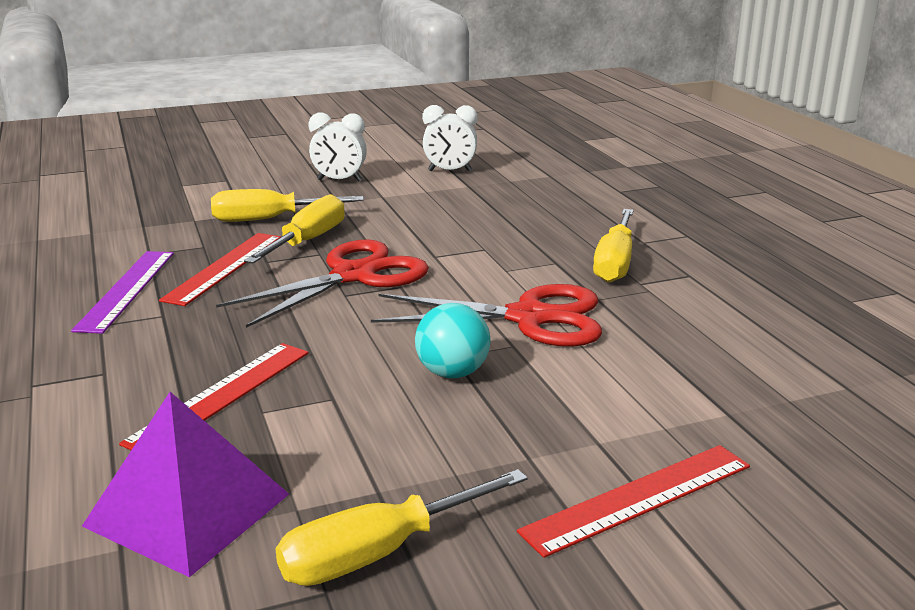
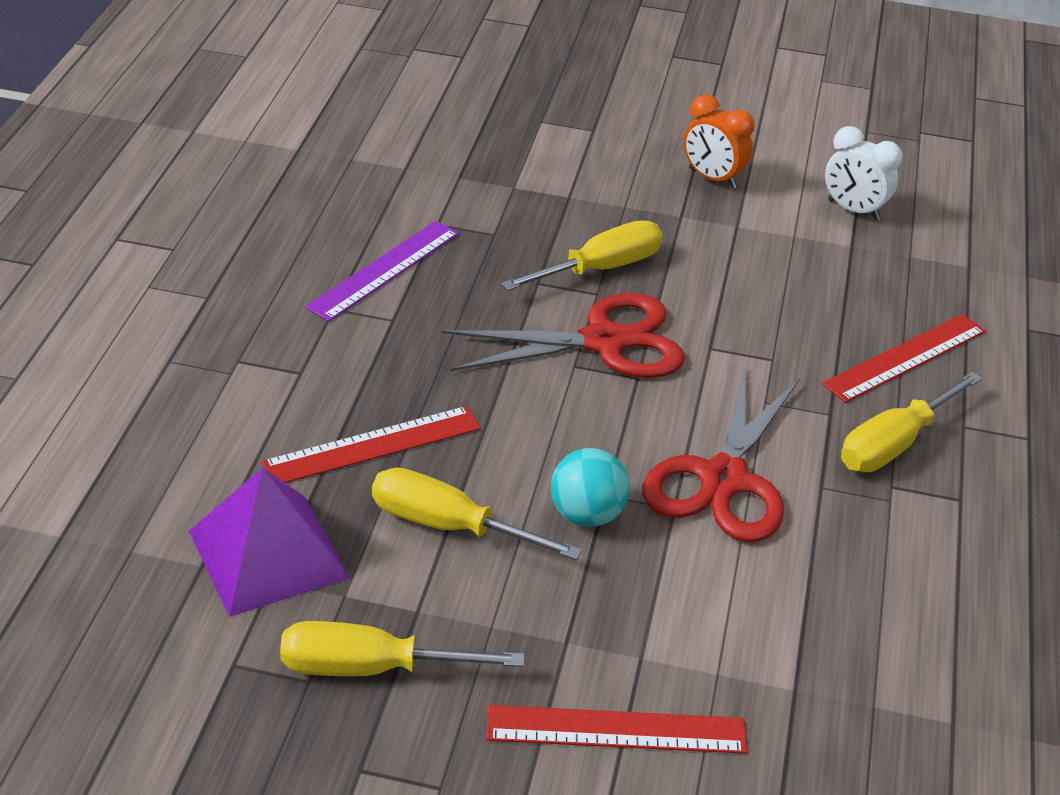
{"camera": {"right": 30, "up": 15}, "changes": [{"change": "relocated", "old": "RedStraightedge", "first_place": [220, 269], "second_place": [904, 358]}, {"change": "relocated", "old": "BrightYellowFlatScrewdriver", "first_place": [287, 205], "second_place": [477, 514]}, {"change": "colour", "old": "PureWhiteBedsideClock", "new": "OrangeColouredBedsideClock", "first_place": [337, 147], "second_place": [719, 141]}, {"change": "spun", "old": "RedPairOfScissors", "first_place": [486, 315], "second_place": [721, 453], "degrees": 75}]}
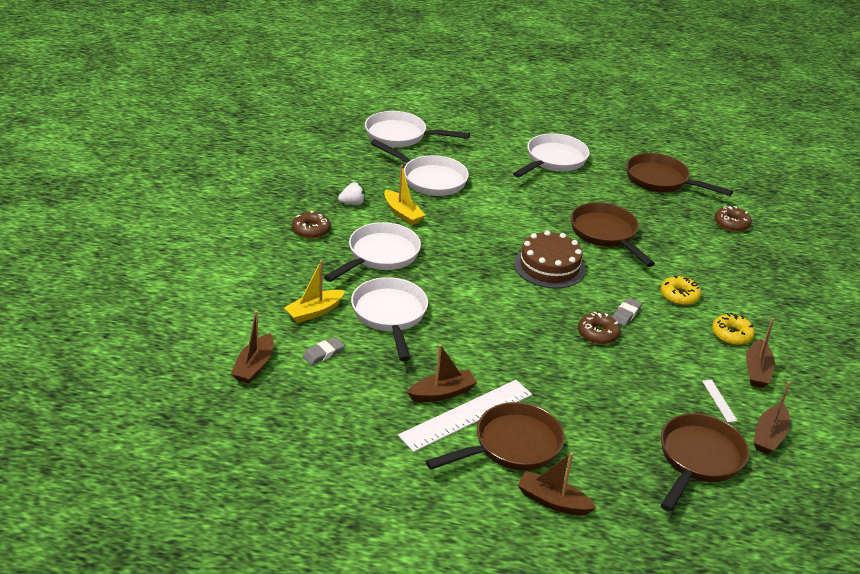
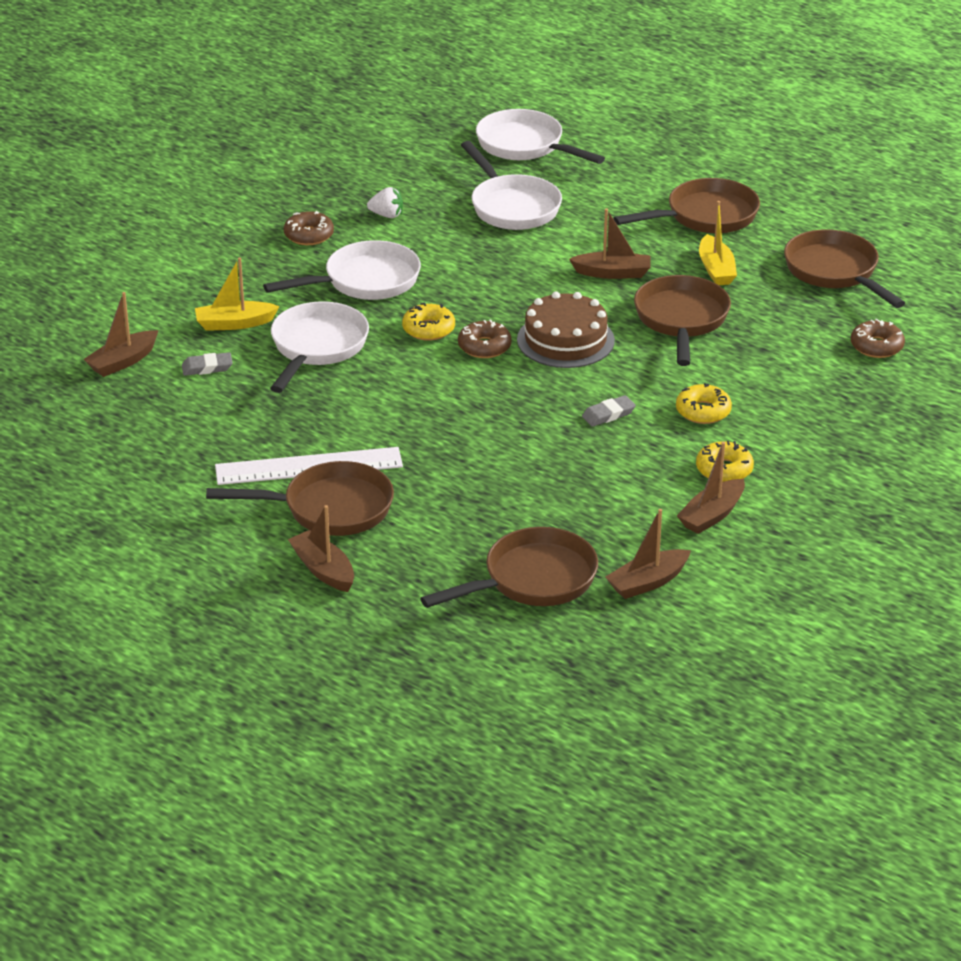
{"camera": {"right": 30, "up": 0}, "changes": [{"change": "relocated", "old": "BrightYellowSailboat", "first_place": [405, 195], "second_place": [718, 243]}, {"change": "relocated", "old": "BrownSailboat", "first_place": [442, 373], "second_place": [609, 244]}, {"change": "colour", "old": "PureWhitePan", "new": "BrownPan", "first_place": [551, 155], "second_place": [686, 205]}, {"change": "relocated", "old": "BrownDonut", "first_place": [599, 328], "second_place": [485, 338]}, {"change": "missing", "old": "PureWhiteStraightedge", "first_place": [720, 400]}, {"change": "appeared", "new": "BrightYellowDonut", "second_place": [428, 322]}]}
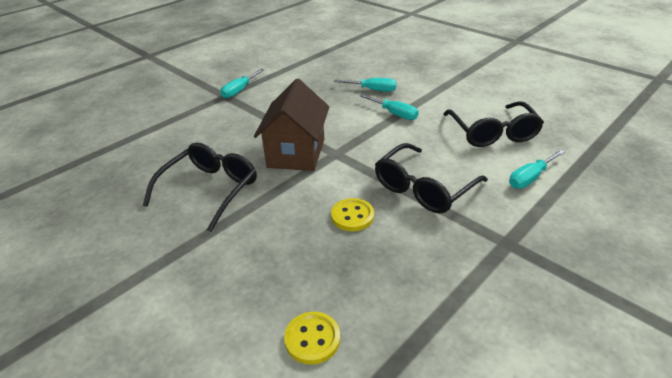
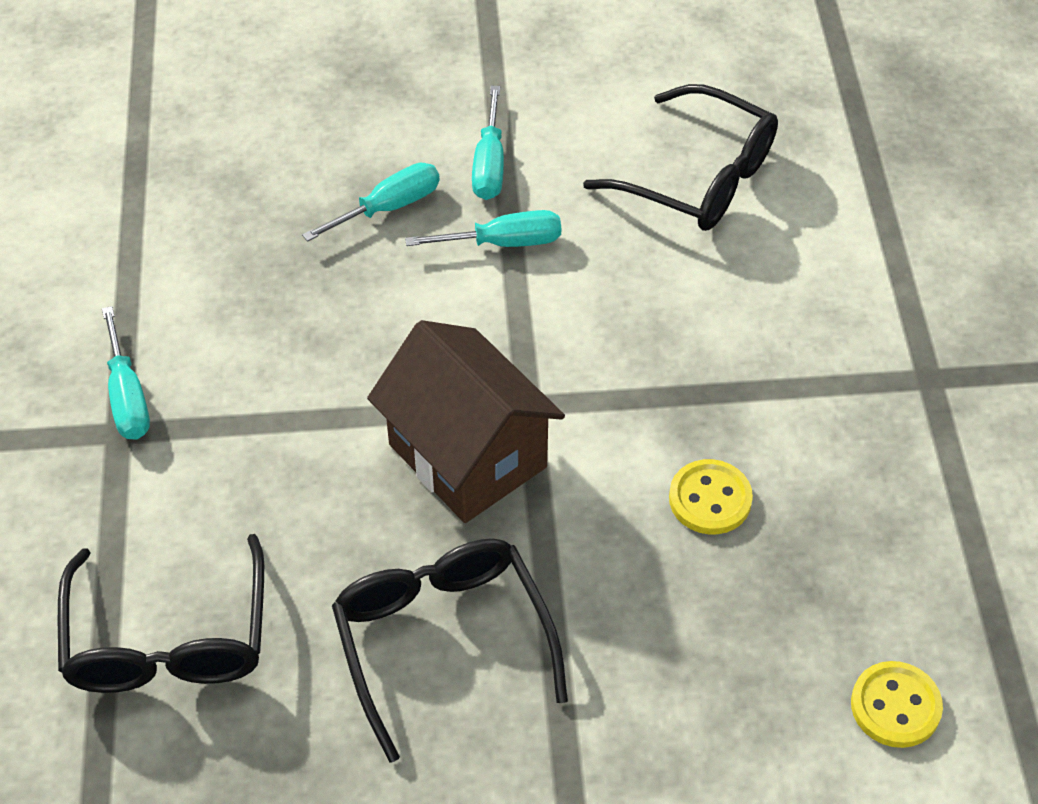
{"camera": {"right": -50, "up": 15}, "changes": [{"change": "relocated", "old": "BlackGlasses", "first_place": [431, 178], "second_place": [161, 613]}, {"change": "relocated", "old": "TealFlatScrewdriver", "first_place": [537, 169], "second_place": [488, 143]}]}
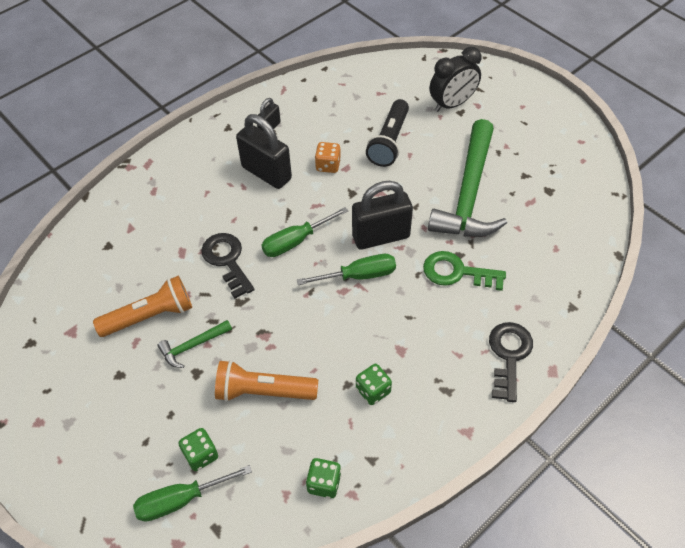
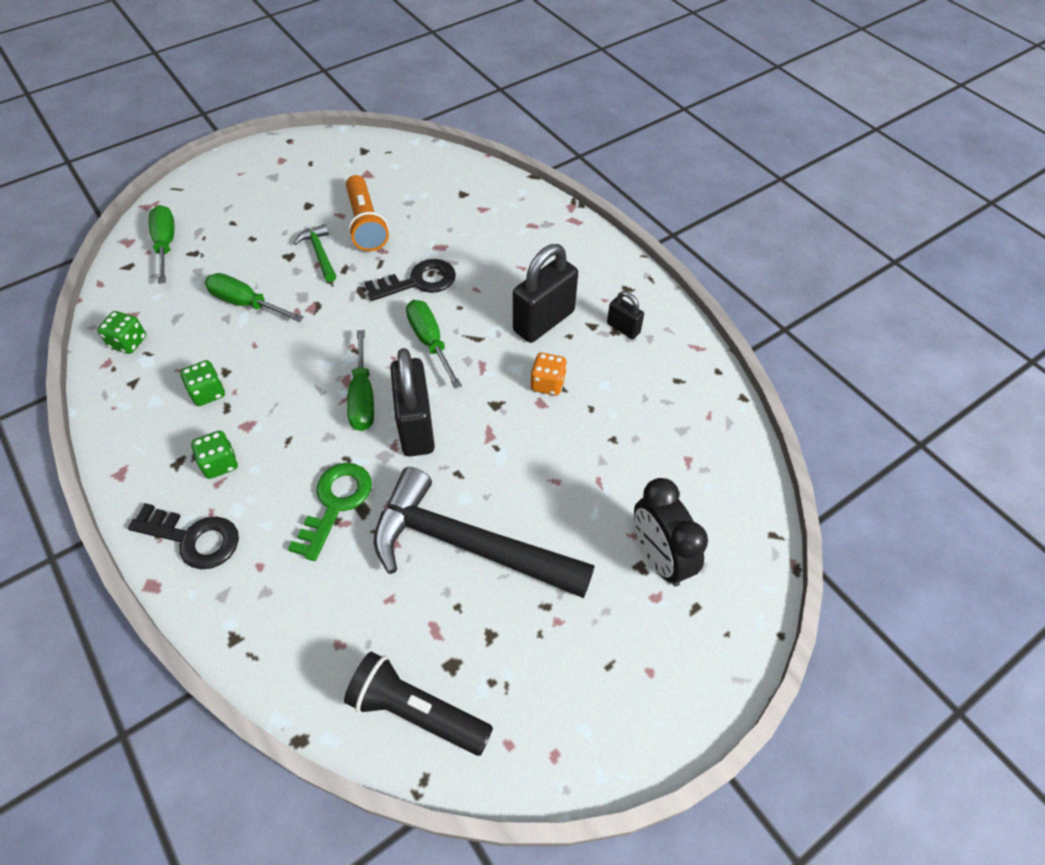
{"camera": {"right": 95, "up": 0}, "changes": [{"change": "relocated", "old": "GreenDice", "first_place": [198, 449], "second_place": [214, 455]}, {"change": "exchanged", "old": "OrangeColouredFlashlight", "new": "GreenFlatScrewdriver", "first_place": [266, 381], "second_place": [254, 297]}, {"change": "relocated", "old": "BlackFlashlight", "first_place": [387, 133], "second_place": [418, 704]}, {"change": "colour", "old": "GreenCarpenter'sHammer", "new": "BlackCarpenter'sHammer", "first_place": [467, 178], "second_place": [484, 532]}]}
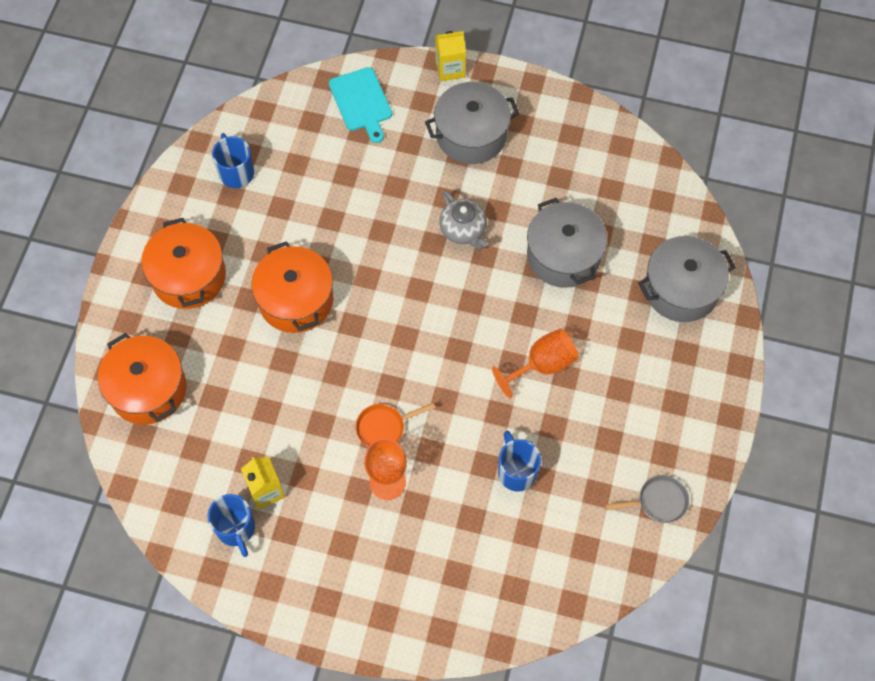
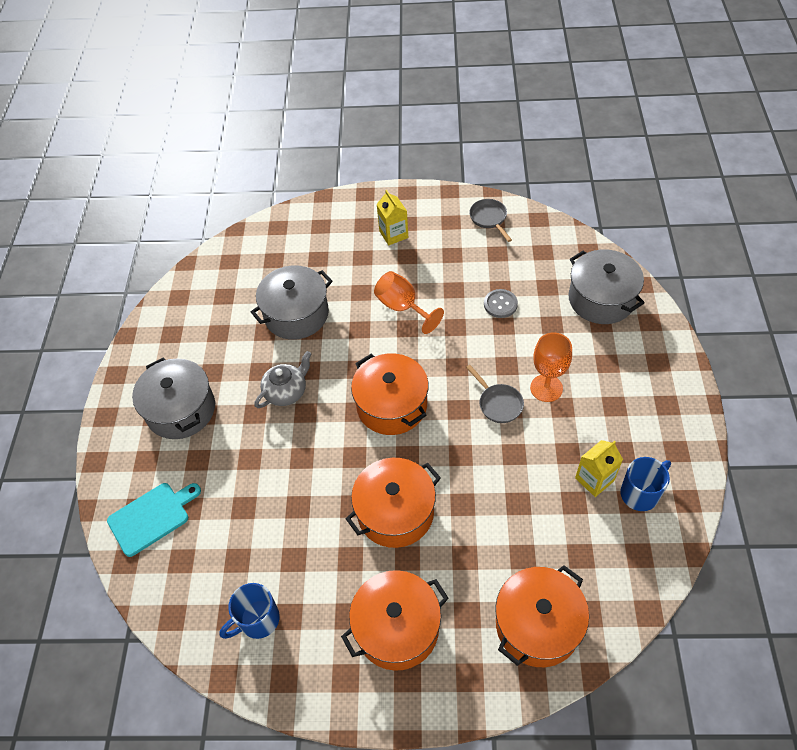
{"camera": {"right": -100, "up": -10}, "changes": [{"change": "colour", "old": "OrangeColouredPan", "new": "AshGreyPan", "first_place": [395, 425], "second_place": [495, 394]}, {"change": "relocated", "old": "BrightYellowCarton", "first_place": [450, 56], "second_place": [392, 217]}, {"change": "exchanged", "old": "BlueTeaMug", "new": "AshGreyButton", "first_place": [519, 461], "second_place": [501, 303]}, {"change": "relocated", "old": "AshGreyStockpot", "first_place": [687, 279], "second_place": [606, 286]}, {"change": "appeared", "new": "OrangeColouredStockpot", "second_place": [390, 394]}]}
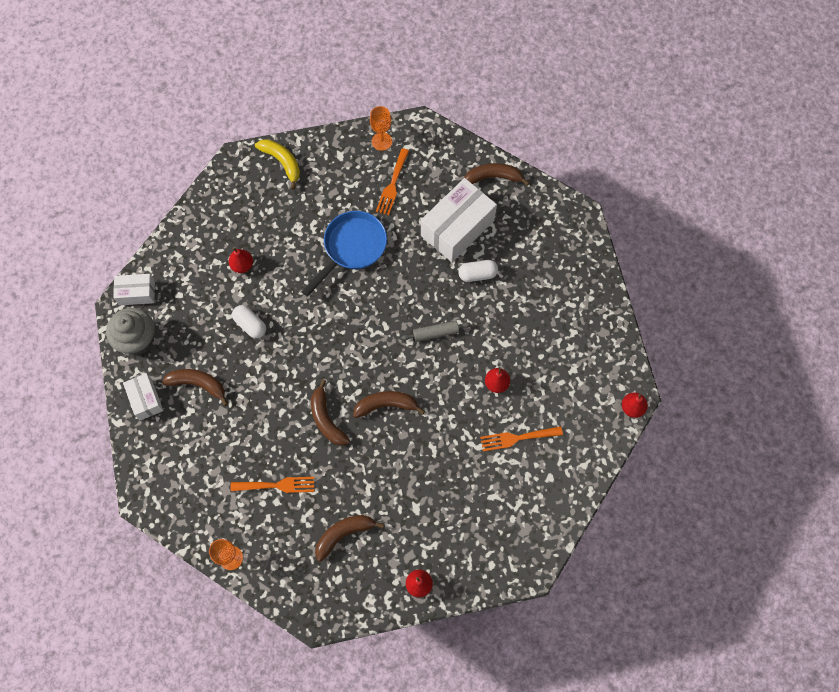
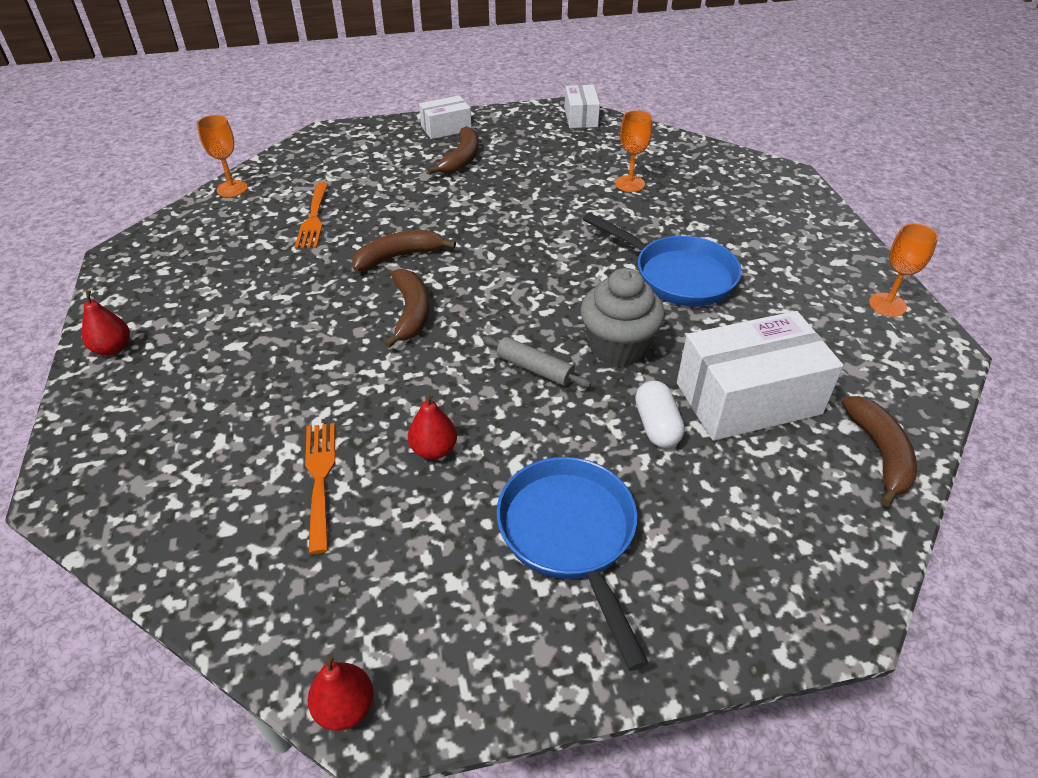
{"camera": {"right": 90, "up": -25}, "changes": [{"change": "relocated", "old": "AshGreyMuffin", "first_place": [130, 331], "second_place": [622, 317]}, {"change": "exchanged", "old": "RedPear", "new": "OrangeColouredWineGlass", "first_place": [241, 260], "second_place": [633, 151]}, {"change": "missing", "old": "PureWhiteCapsule", "first_place": [249, 321]}, {"change": "missing", "old": "BrightYellowBananaFruit", "first_place": [277, 164]}, {"change": "missing", "old": "BrownBananaFruit", "first_place": [349, 538]}, {"change": "missing", "old": "OrangeColouredTableFork", "first_place": [392, 181]}, {"change": "spun", "old": "AshGreyPastryRoller", "first_place": [436, 331], "second_place": [536, 362], "degrees": -45}, {"change": "spun", "old": "PureWhiteParcel", "first_place": [459, 220], "second_place": [760, 376], "degrees": -60}, {"change": "appeared", "new": "BluePan", "second_place": [572, 564]}]}
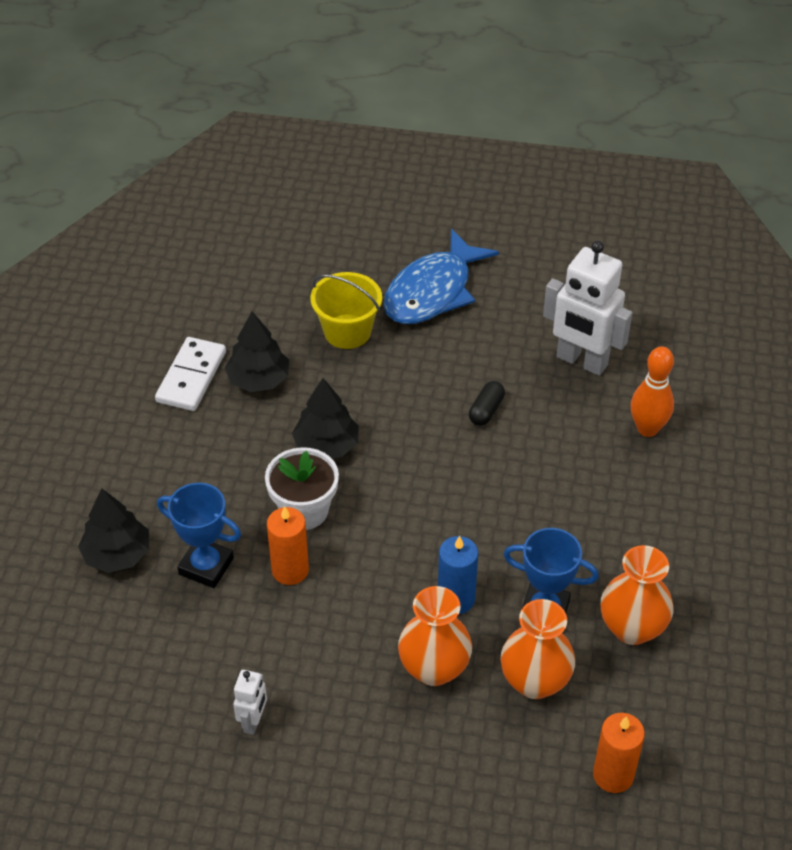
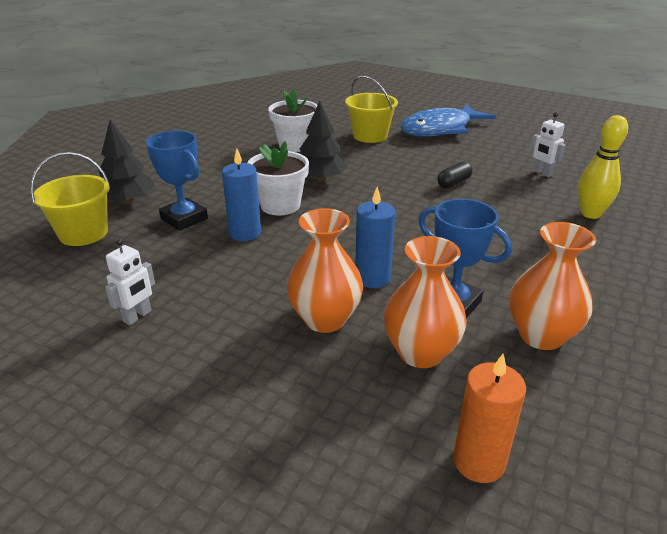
{"camera": {"right": 20, "up": -15}, "changes": [{"change": "missing", "old": "PureWhiteDomino", "first_place": [190, 374]}, {"change": "exchanged", "old": "BlackFirTree", "new": "PureWhiteFlowerPot", "first_place": [257, 352], "second_place": [292, 120]}, {"change": "colour", "old": "OrangeColouredPillarCandle", "new": "BluePillarCandle", "first_place": [288, 545], "second_place": [241, 195]}, {"change": "size", "old": "PureWhiteRobotFigure", "first_place": [587, 308], "second_place": [548, 144], "factor": 0.48}, {"change": "colour", "old": "OrangeColouredSkittle", "new": "BrightYellowSkittle", "first_place": [652, 391], "second_place": [603, 167]}, {"change": "appeared", "new": "BrightYellowPail", "second_place": [70, 199]}]}
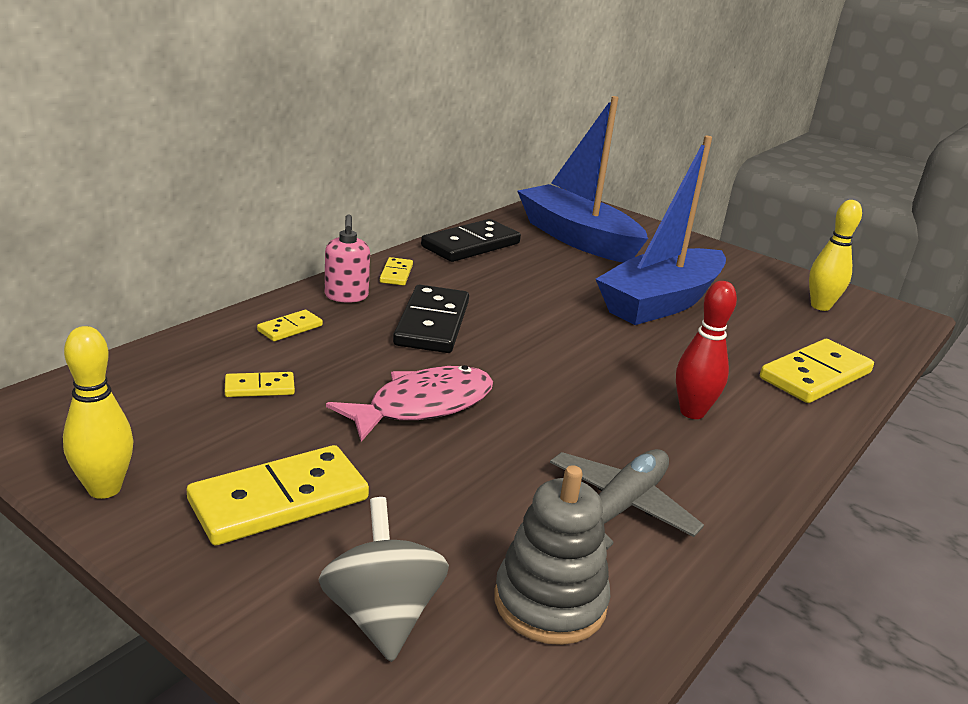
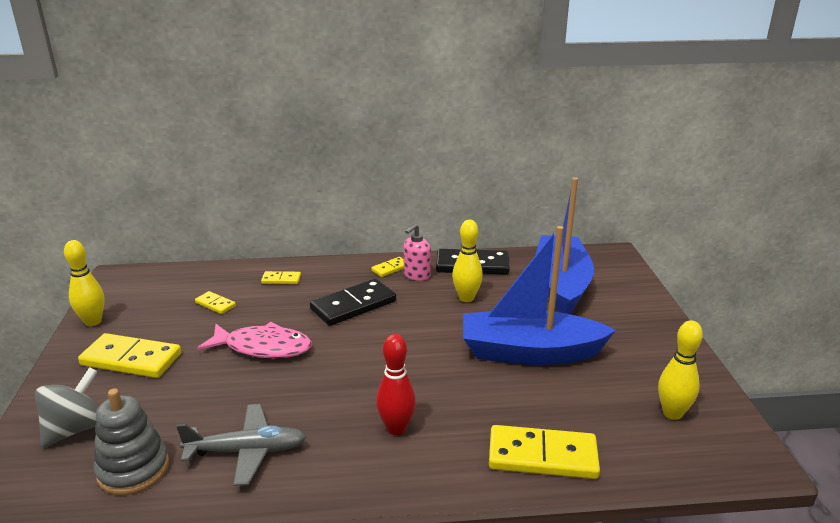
{"camera": {"right": 50, "up": 0}, "changes": [{"change": "relocated", "old": "RosySoapDispenser", "first_place": [347, 258], "second_place": [417, 252]}, {"change": "appeared", "new": "BrightYellowSkittle", "second_place": [467, 261]}]}
